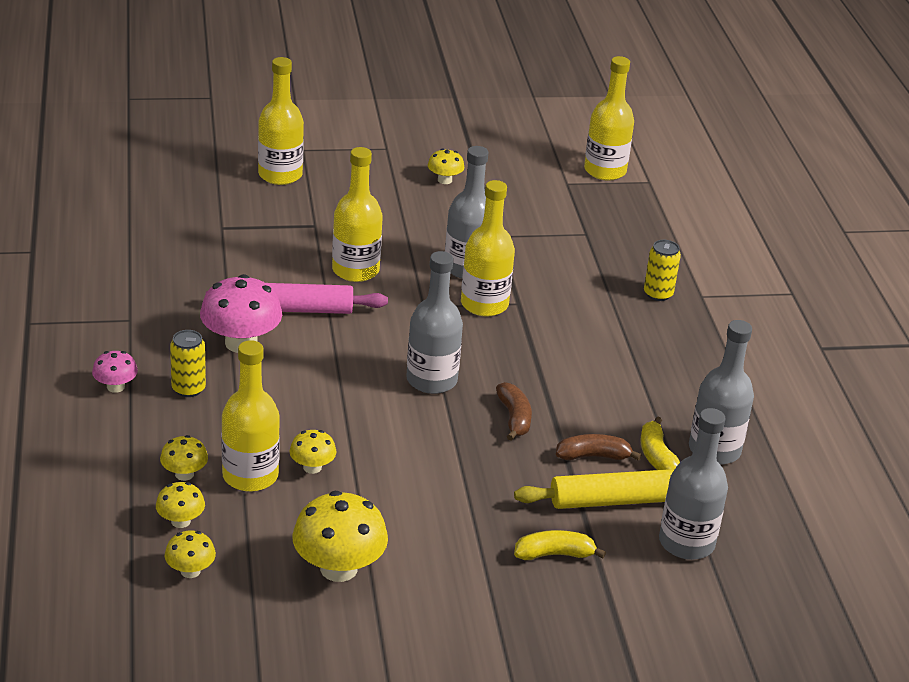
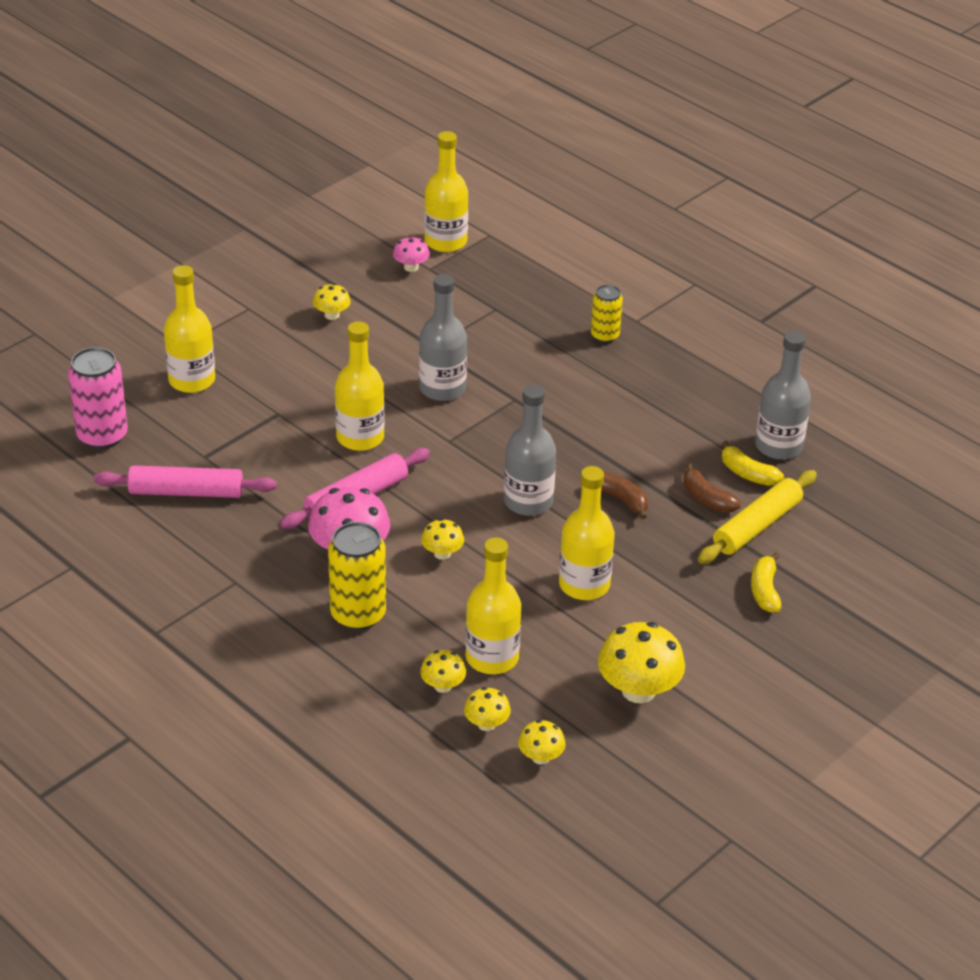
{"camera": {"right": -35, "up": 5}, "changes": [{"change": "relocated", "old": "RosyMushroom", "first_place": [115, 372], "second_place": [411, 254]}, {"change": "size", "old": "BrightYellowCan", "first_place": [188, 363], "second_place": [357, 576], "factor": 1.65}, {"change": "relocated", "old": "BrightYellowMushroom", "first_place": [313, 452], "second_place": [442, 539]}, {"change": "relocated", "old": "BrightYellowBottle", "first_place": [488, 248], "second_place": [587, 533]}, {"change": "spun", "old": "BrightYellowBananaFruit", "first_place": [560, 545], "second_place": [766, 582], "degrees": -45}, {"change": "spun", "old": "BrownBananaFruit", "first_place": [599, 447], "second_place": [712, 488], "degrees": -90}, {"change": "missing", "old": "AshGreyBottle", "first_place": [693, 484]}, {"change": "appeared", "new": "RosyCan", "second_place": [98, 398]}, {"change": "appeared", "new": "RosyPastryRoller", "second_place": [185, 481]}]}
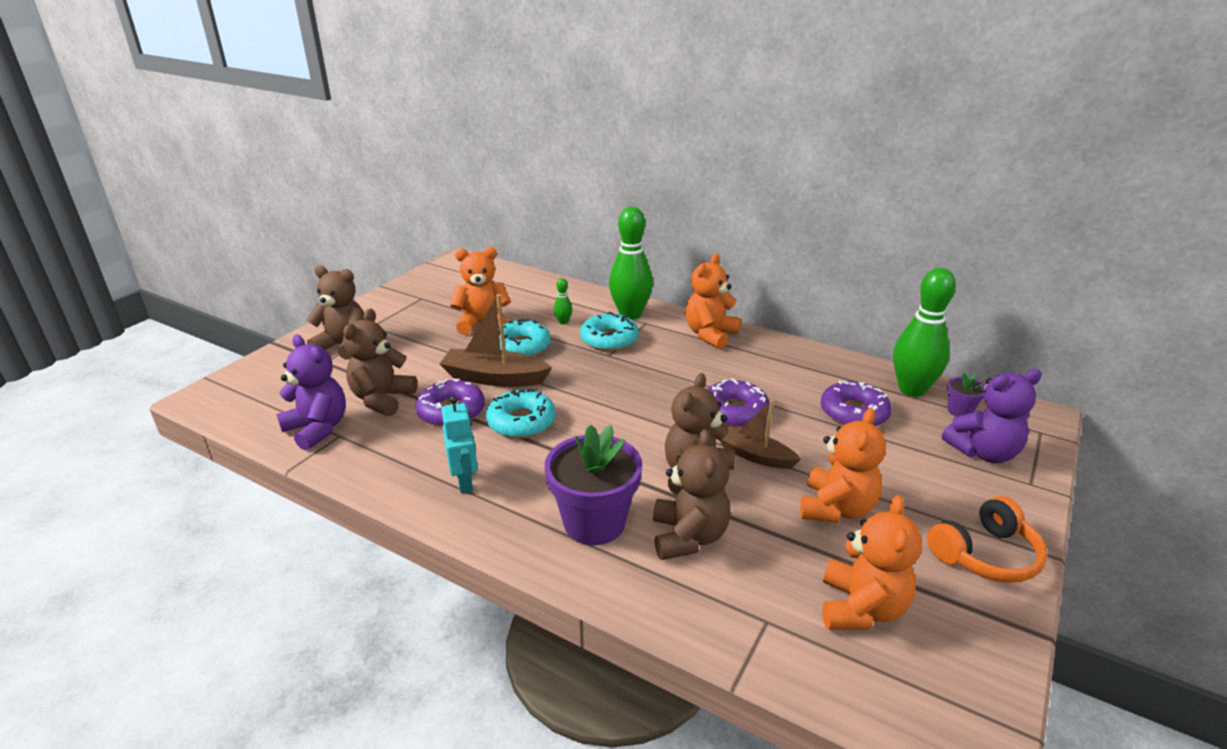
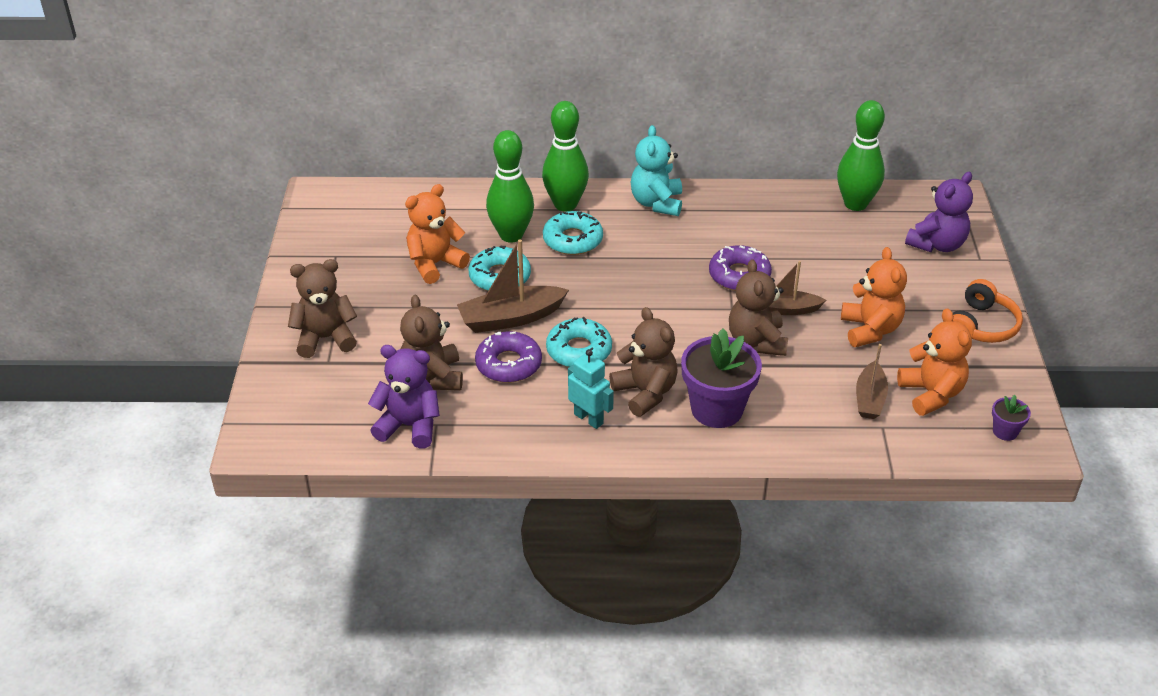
{"camera": {"right": -30, "up": 10}, "changes": [{"change": "size", "old": "GreenSkittle", "first_place": [563, 301], "second_place": [510, 186], "factor": 2.37}, {"change": "relocated", "old": "BrownTeddyBear", "first_place": [691, 494], "second_place": [643, 362]}, {"change": "colour", "old": "OrangeColouredTeddyBear", "new": "TealTeddyBear", "first_place": [713, 301], "second_place": [656, 170]}, {"change": "missing", "old": "VioletDonut", "first_place": [856, 403]}, {"change": "relocated", "old": "VioletFlowerPot", "first_place": [966, 394], "second_place": [1011, 418]}, {"change": "appeared", "new": "BrownSailboat", "second_place": [872, 381]}]}
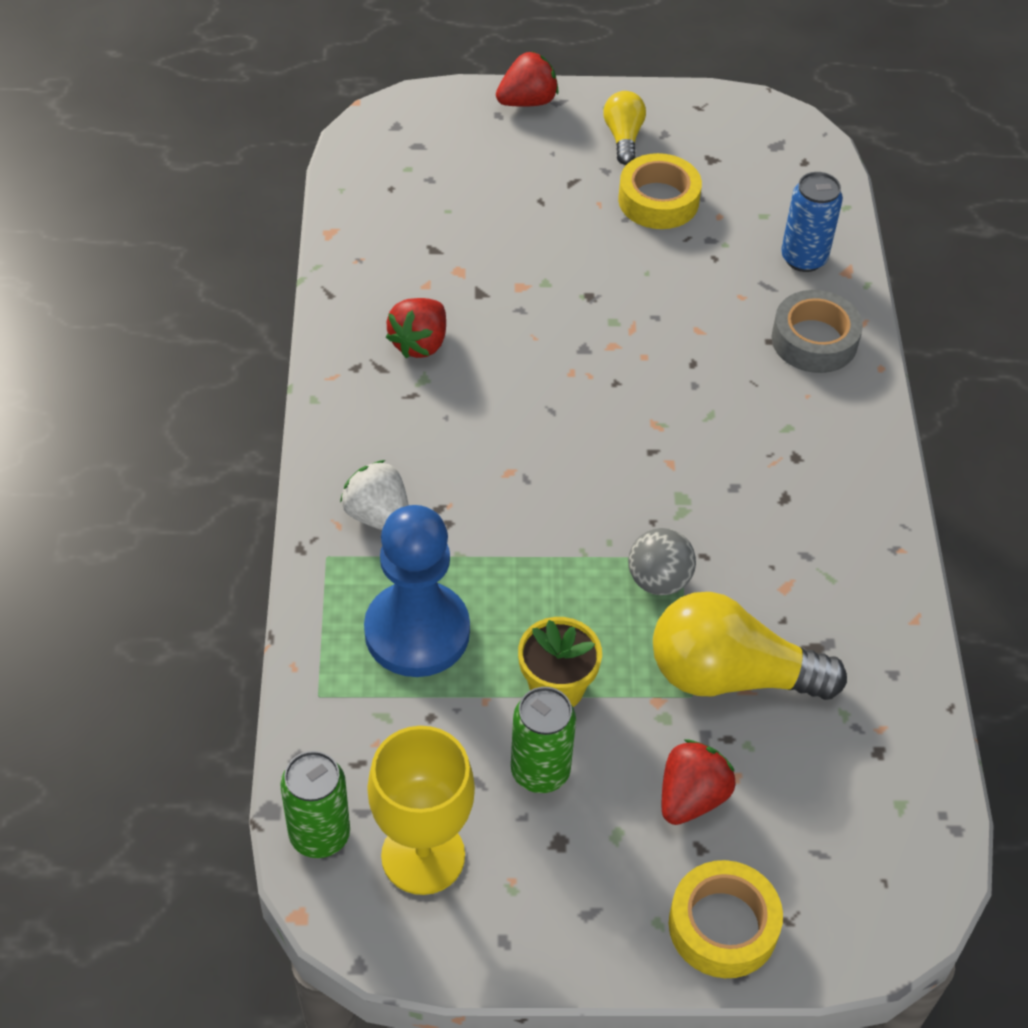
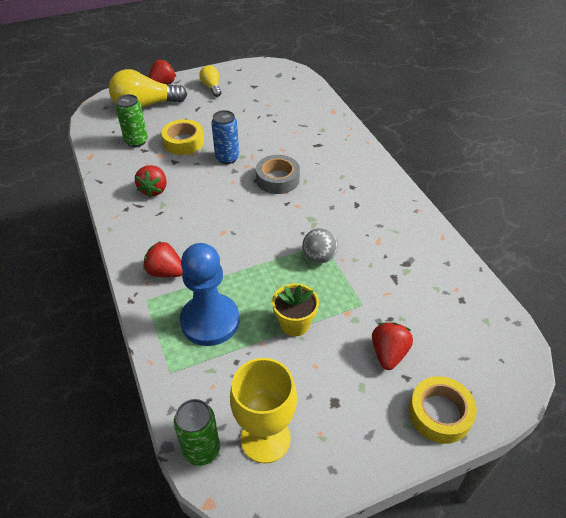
{"camera": {"right": -20, "up": -5}, "changes": [{"change": "colour", "old": "PureWhiteStrawberry", "new": "RedStrawberry", "first_place": [374, 495], "second_place": [163, 259]}, {"change": "relocated", "old": "GreenCan", "first_place": [543, 740], "second_place": [132, 120]}, {"change": "relocated", "old": "BrightYellowStickyTape", "first_place": [660, 191], "second_place": [182, 137]}, {"change": "relocated", "old": "BrightYellowLightBulb", "first_place": [750, 646], "second_place": [148, 88]}, {"change": "relocated", "old": "AshGreyStickyTape", "first_place": [817, 331], "second_place": [278, 174]}, {"change": "relocated", "old": "BlueCan", "first_place": [812, 222], "second_place": [225, 137]}]}
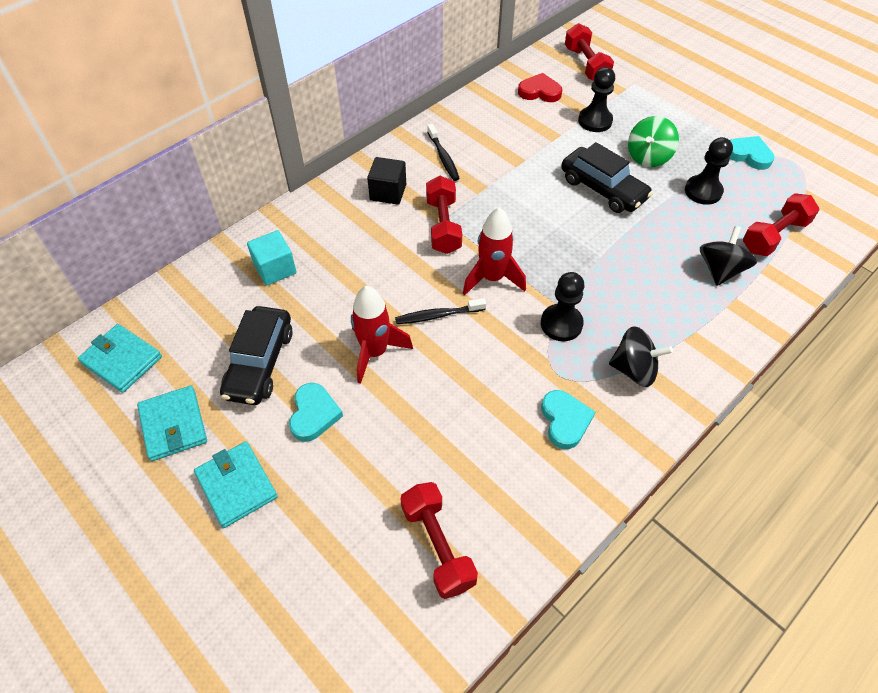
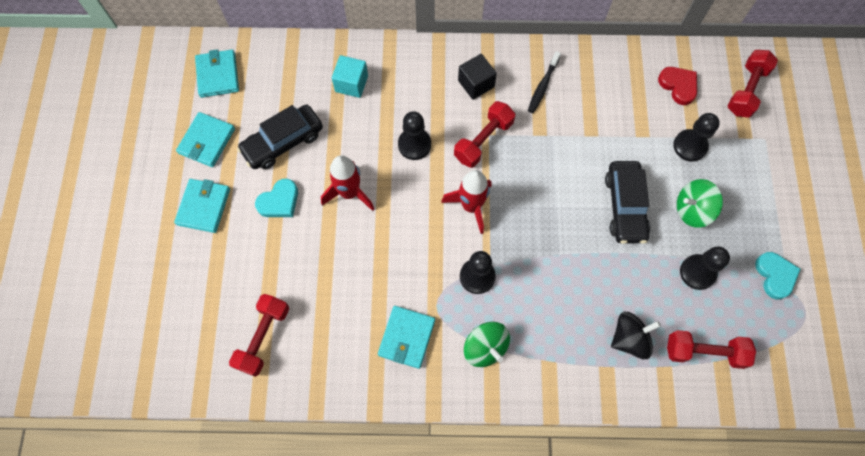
{"camera": {"right": 45, "up": 15}, "changes": [{"change": "missing", "old": "BlackToothbrush", "first_place": [440, 311]}, {"change": "exchanged", "old": "TealHeartShape", "new": "TealWallet", "first_place": [568, 419], "second_place": [406, 337]}, {"change": "colour", "old": "BlackToyTop", "new": "GreenToyTop", "first_place": [641, 356], "second_place": [487, 344]}, {"change": "appeared", "new": "BlackGamePawn", "second_place": [414, 135]}]}
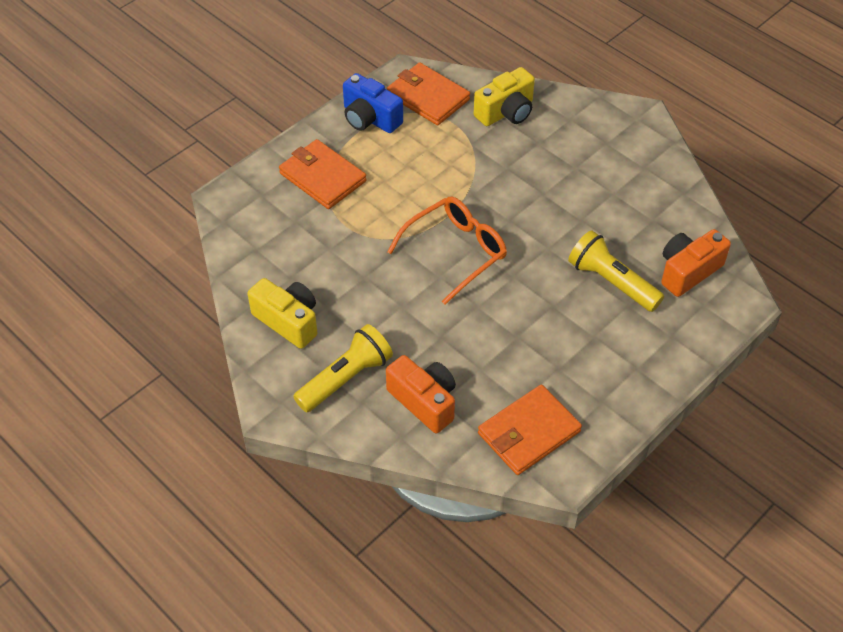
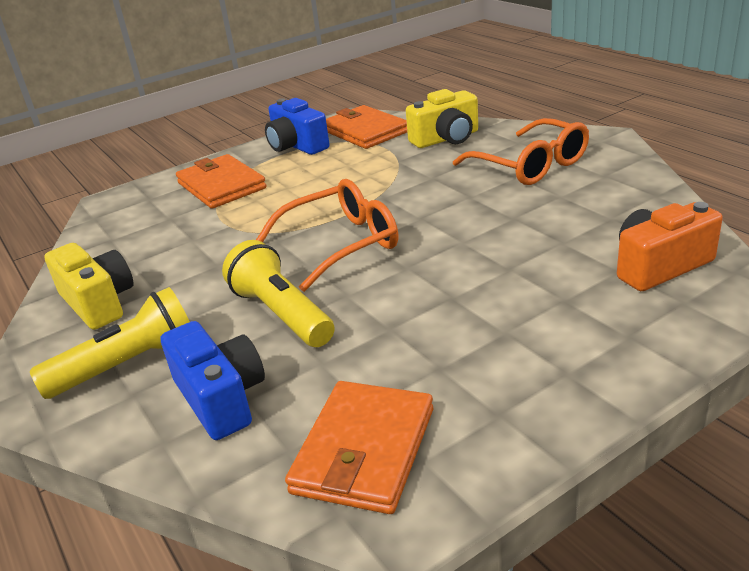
{"camera": {"right": 15, "up": -20}, "changes": [{"change": "colour", "old": "OrangeColouredPhotoCamera", "new": "BluePhotoCamera", "first_place": [421, 394], "second_place": [213, 380]}, {"change": "spun", "old": "OrangeColouredWallet", "first_place": [530, 430], "second_place": [359, 447], "degrees": -45}, {"change": "relocated", "old": "BrightYellowFlashlight", "first_place": [616, 271], "second_place": [278, 293]}, {"change": "appeared", "new": "OrangeColouredGlasses", "second_place": [521, 151]}]}
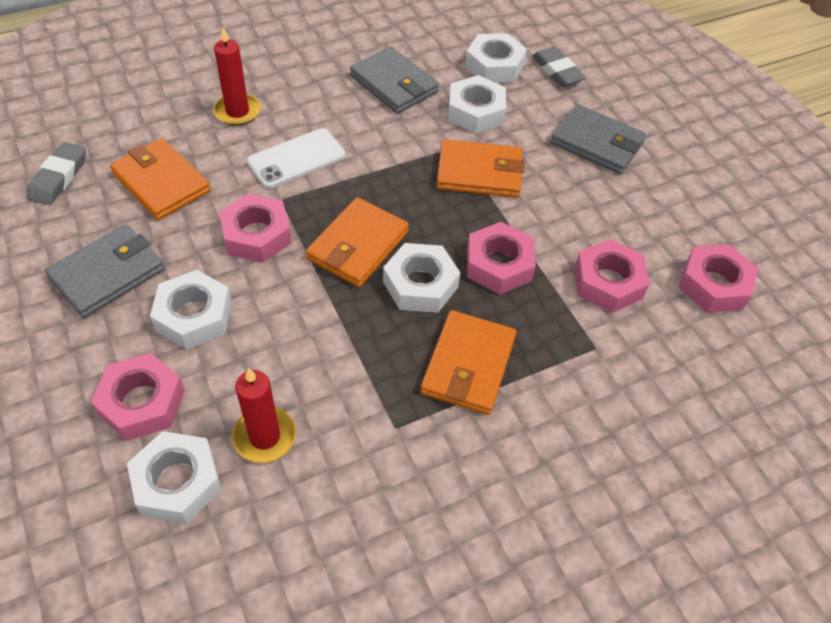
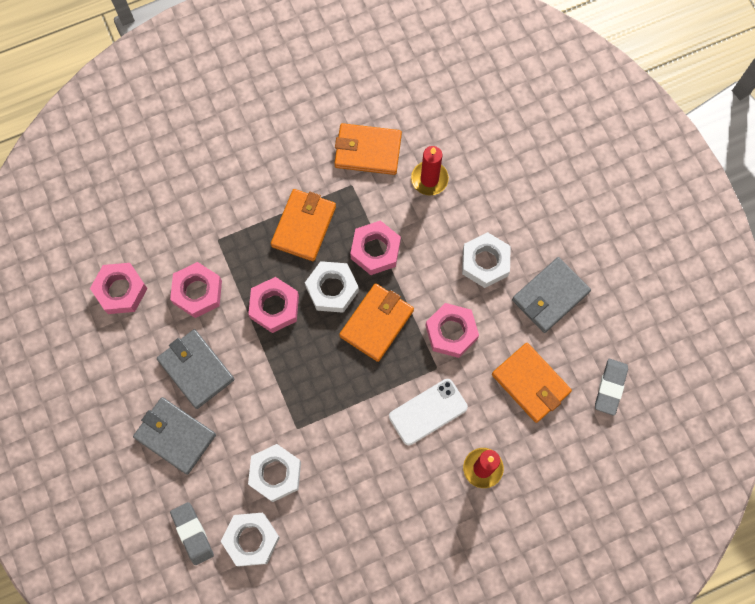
{"camera": {"right": -175, "up": 20}, "changes": [{"change": "relocated", "old": "RosyHexNut", "first_place": [138, 397], "second_place": [375, 247]}, {"change": "missing", "old": "PureWhiteHexNut", "first_place": [174, 477]}, {"change": "relocated", "old": "AshGreyWallet", "first_place": [394, 80], "second_place": [195, 369]}, {"change": "relocated", "old": "OrangeColouredWallet", "first_place": [480, 168], "second_place": [368, 149]}]}
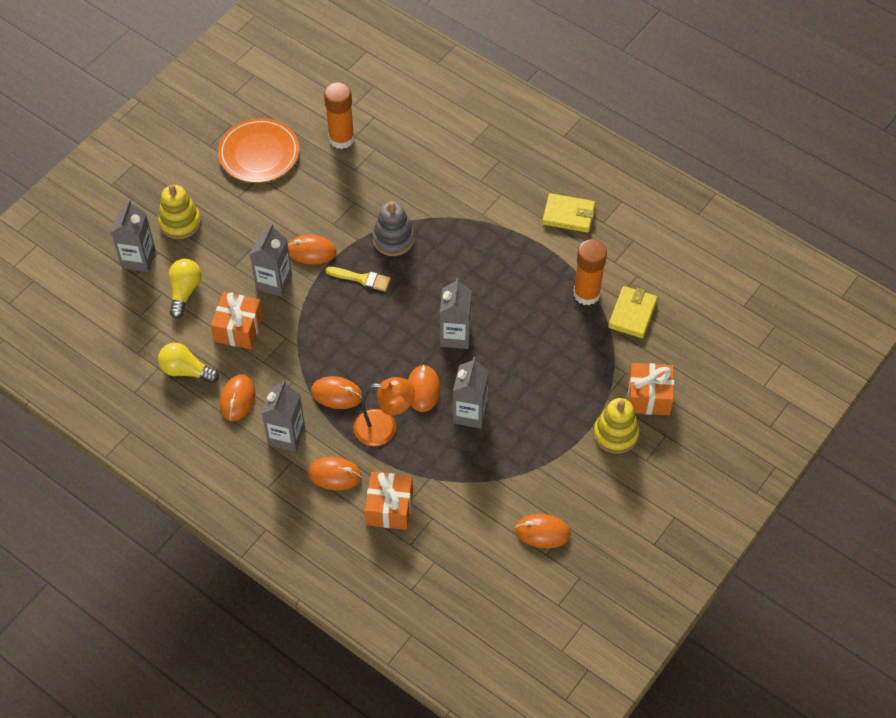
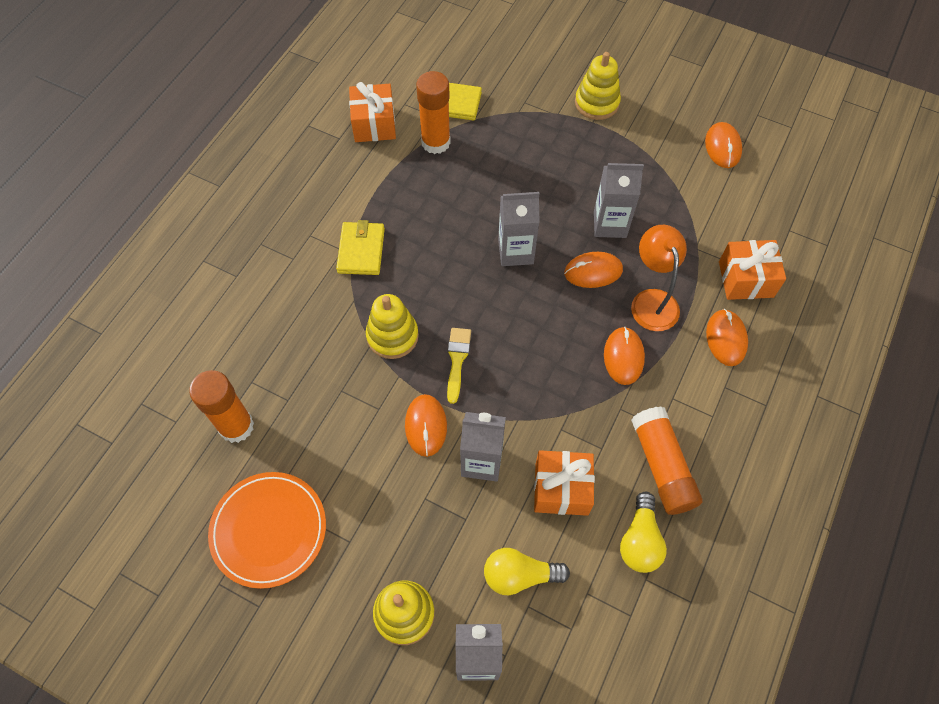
{"camera": {"right": -100, "up": 5}, "changes": [{"change": "exchanged", "old": "OrangeColouredComputerMouse", "new": "OrangeColouredStickOfGlue", "first_place": [237, 398], "second_place": [666, 461]}, {"change": "missing", "old": "AshGreyCarton", "first_place": [283, 416]}, {"change": "colour", "old": "AshGreyStackingRings", "new": "BrightYellowStackingRings", "first_place": [393, 228], "second_place": [392, 326]}, {"change": "relocated", "old": "BrightYellowWallet", "first_place": [568, 213], "second_place": [360, 247]}, {"change": "relocated", "old": "OrangeColouredPresent", "first_place": [650, 389], "second_place": [372, 112]}]}
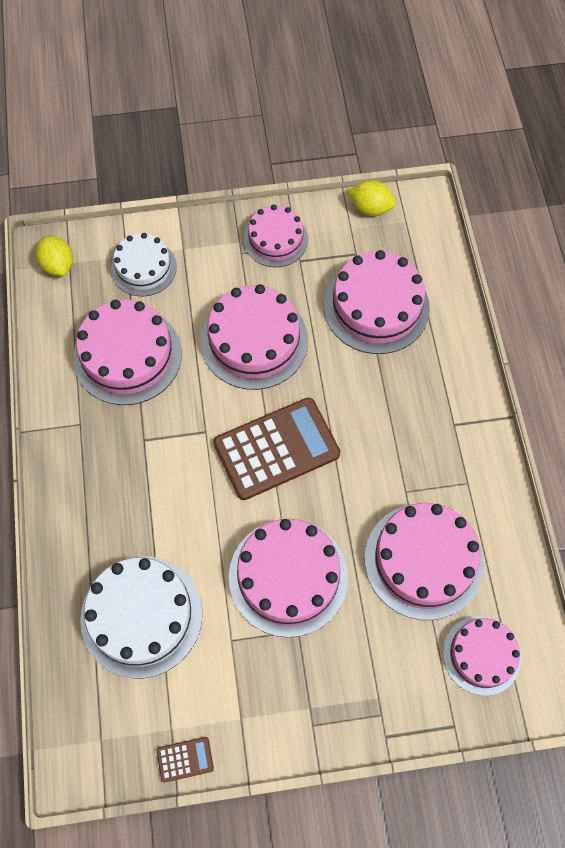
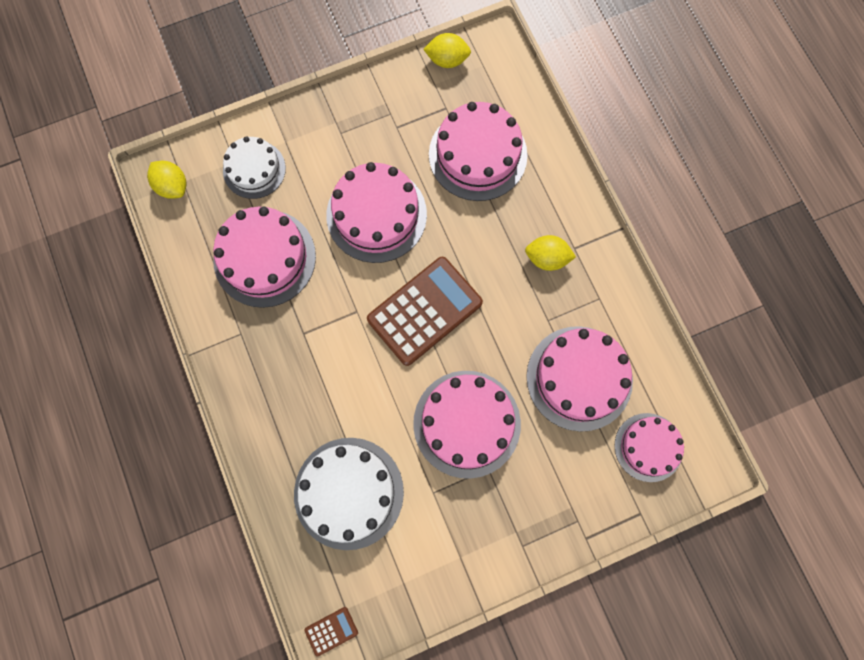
{"camera": {"right": -15, "up": 10}, "changes": [{"change": "relocated", "old": "BrownPocketCalculator", "first_place": [185, 760], "second_place": [331, 632]}, {"change": "missing", "old": "RosyCake", "first_place": [276, 235]}, {"change": "appeared", "new": "BrightYellowCitrusFruit", "second_place": [550, 253]}]}
